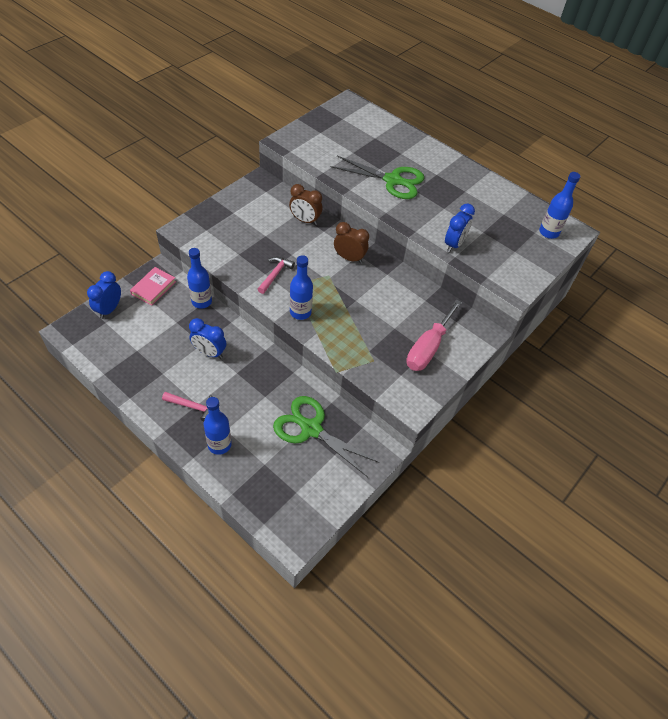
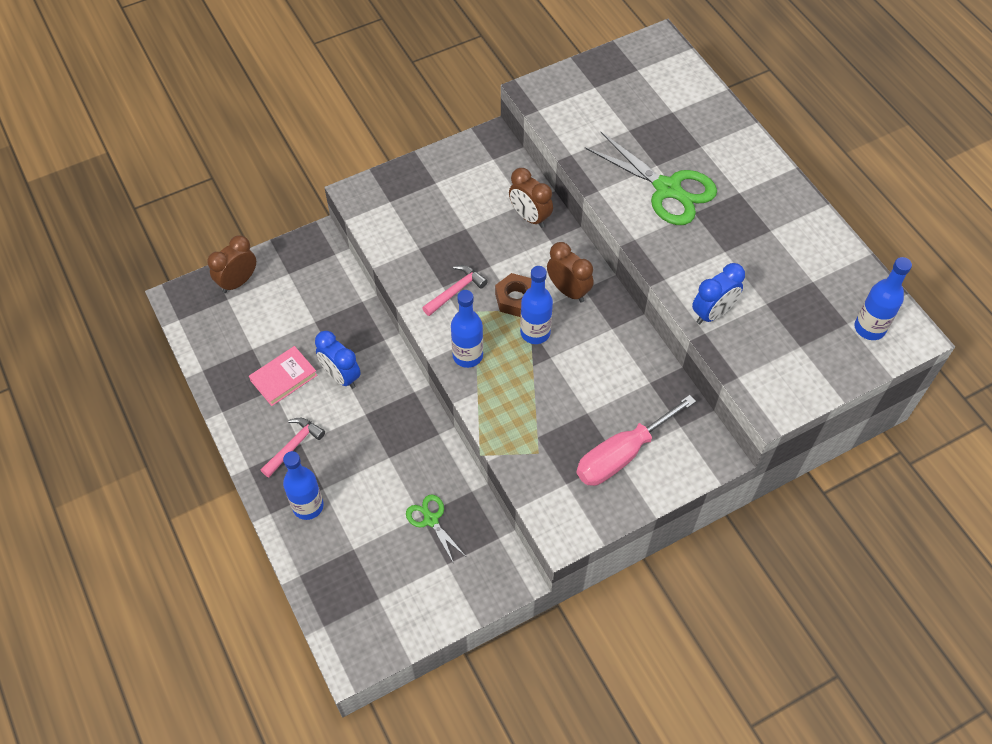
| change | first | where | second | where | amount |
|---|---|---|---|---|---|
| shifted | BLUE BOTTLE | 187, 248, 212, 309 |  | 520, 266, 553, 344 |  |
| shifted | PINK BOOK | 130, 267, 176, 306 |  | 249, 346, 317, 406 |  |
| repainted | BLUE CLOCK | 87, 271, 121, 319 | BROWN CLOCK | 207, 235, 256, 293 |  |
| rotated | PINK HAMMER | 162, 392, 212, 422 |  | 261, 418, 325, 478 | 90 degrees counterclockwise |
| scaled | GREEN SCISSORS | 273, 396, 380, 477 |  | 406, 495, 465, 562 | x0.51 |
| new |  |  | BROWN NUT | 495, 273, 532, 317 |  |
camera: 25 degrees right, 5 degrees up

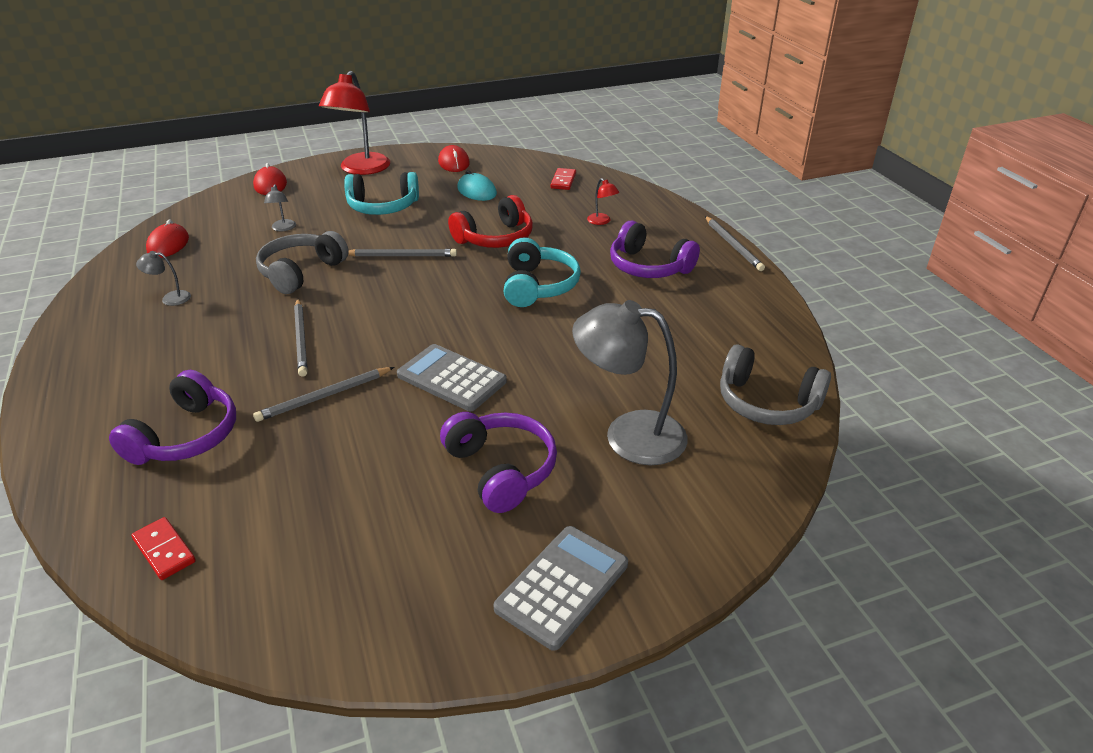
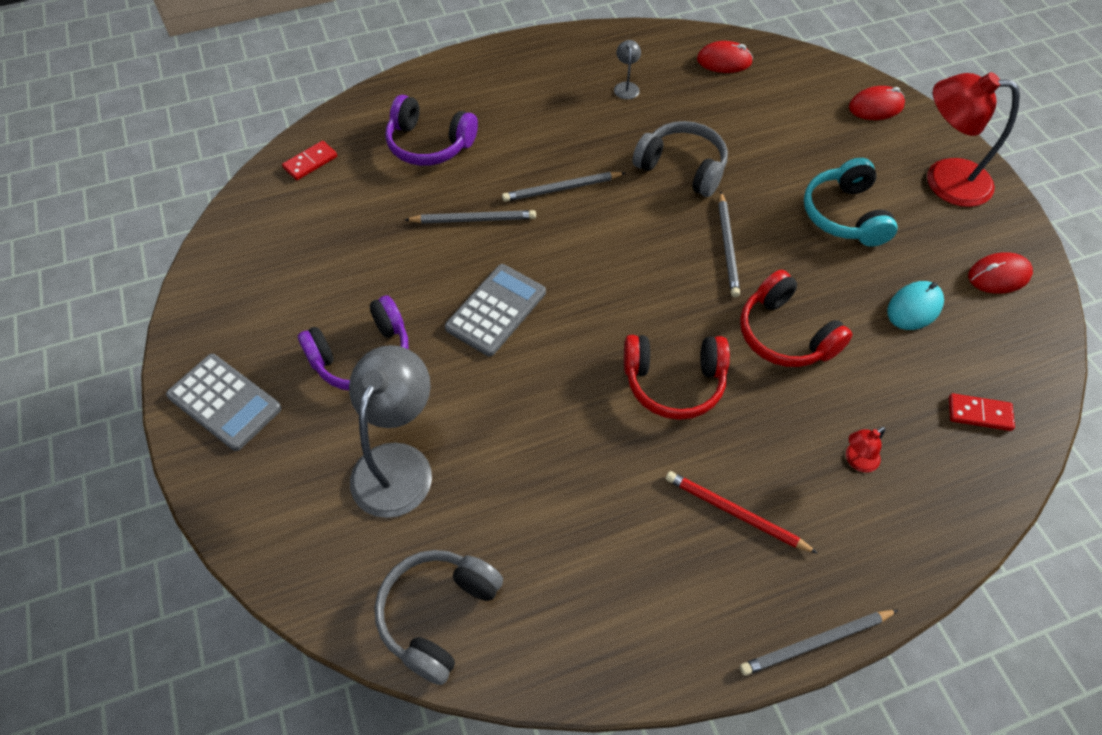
| change | first | where | second | where | amount |
|---|---|---|---|---|---|
| gone | GREY LAMP | 264, 184, 296, 231 |  |  |  |
| swapped | PURPLE HEADPHONES | 610, 221, 700, 278 | RED PENCIL | 666, 471, 818, 554 |  |
| repainted | TURQUOISE HEADPHONES | 503, 237, 581, 307 | RED HEADPHONES | 624, 335, 730, 420 |  |
| rotated | GREY PENCIL | 253, 367, 394, 422 |  | 404, 210, 536, 224 | 120 degrees clockwise |
camera: 90 degrees right, 20 degrees up

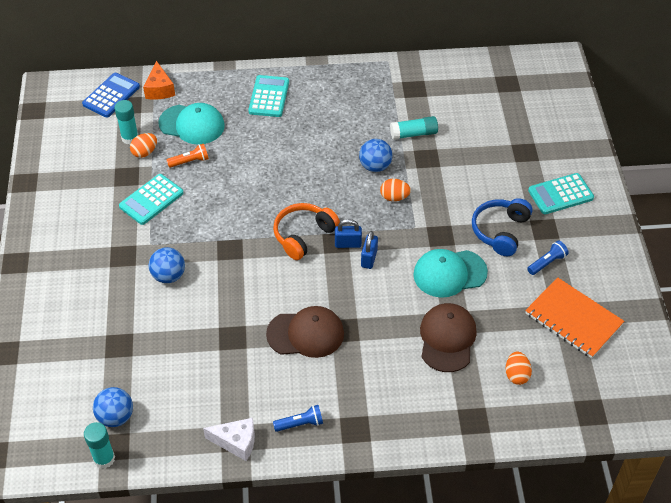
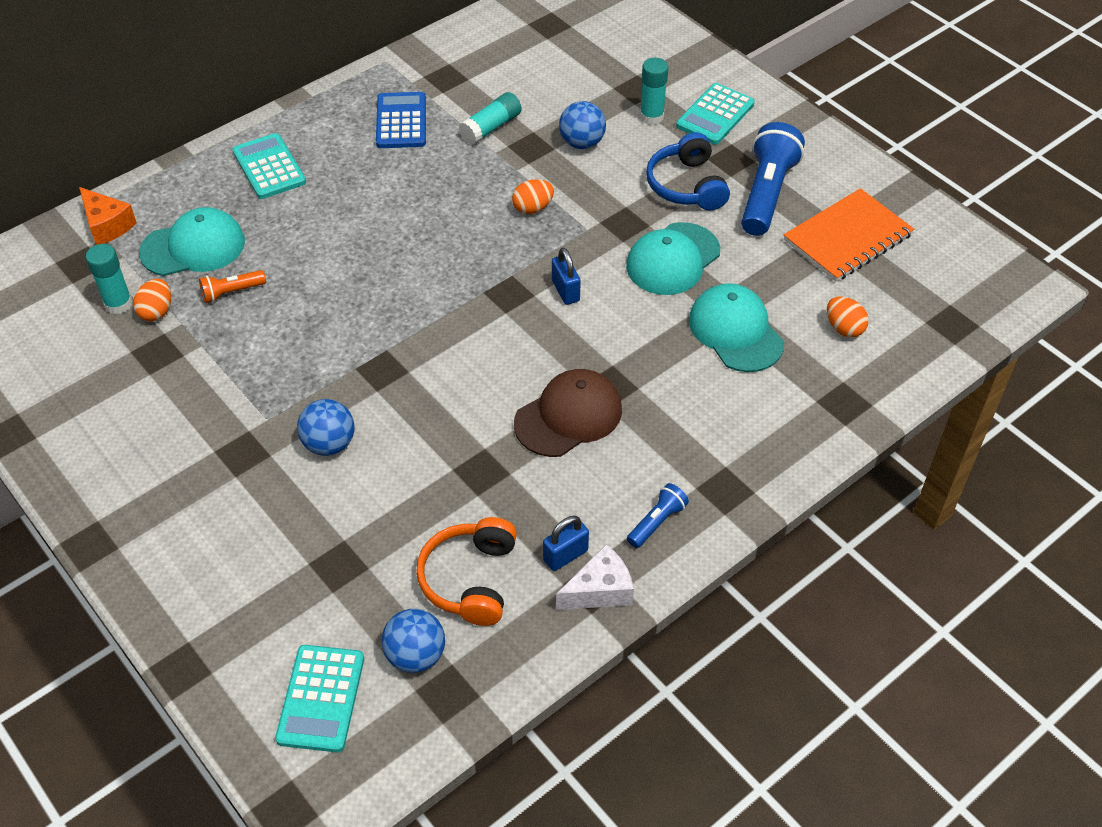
| change | first | where | second | where | amount |
|---|---|---|---|---|---|
| shifted | BLUE CALCULATOR | 82, 73, 140, 118 |  | 376, 92, 426, 148 |  |
| shifted | BLUE BALL | 359, 139, 392, 172 |  | 559, 101, 606, 149 |  |
| rotated | ORANGE FLASHLIGHT | 167, 144, 209, 168 |  | 199, 270, 266, 303 | 150 degrees counterclockwise |
| shifted | TURQUOISE CALCULATOR | 119, 174, 183, 225 |  | 275, 645, 364, 752 |  |
| shifted | ORANGE HEADPHONES | 273, 203, 340, 260 |  | 416, 517, 517, 626 |  |
| shifted | BLUE PADLOCK | 335, 219, 362, 248 |  | 543, 516, 589, 571 |  |
| scaled | BLUE FLASHLIGHT | 527, 241, 569, 275 |  | 741, 122, 805, 236 | x2.03 |
| rotated | ORANGE NOTEBOOK | 525, 277, 624, 358 |  | 784, 188, 914, 282 | 45 degrees counterclockwise |
| repainted | BROWN CAP | 420, 303, 477, 372 | TURQUOISE CAP | 689, 283, 784, 372 |  |
| shifted | TURQUOISE GLUE STICK | 84, 422, 115, 469 |  | 640, 58, 669, 125 |  |
camera: 35 degrees left, 0 degrees up

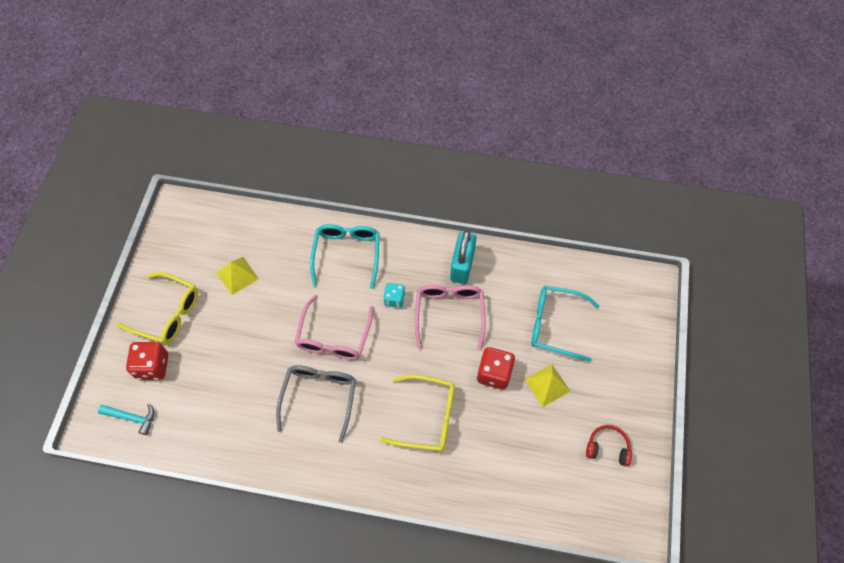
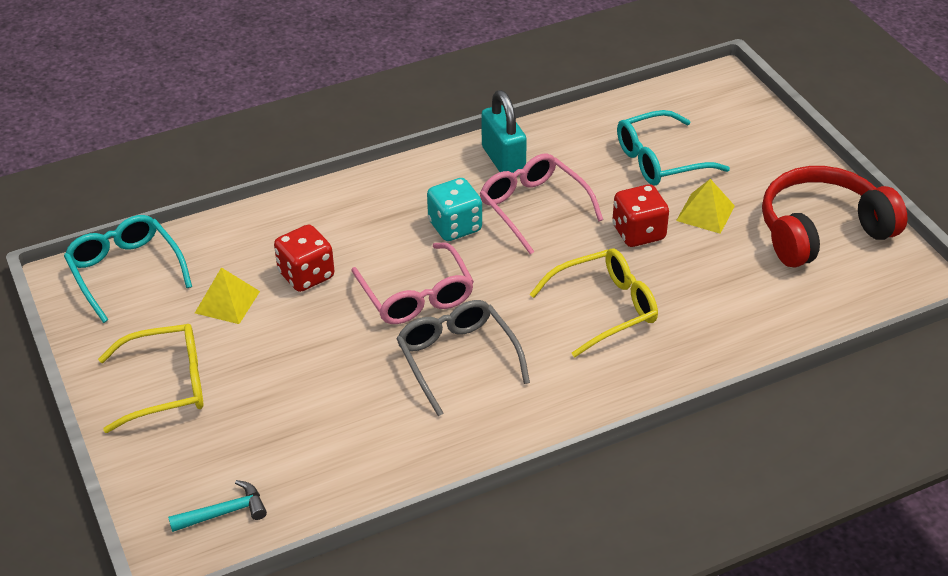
| change | first | where | second | where | amount |
|---|---|---|---|---|---|
| shifted | TURQUOISE GLASSES | 310, 224, 379, 289 |  | 64, 215, 192, 323 |  |
| scaled | TURQUOISE DICE | 383, 283, 405, 308 |  | 427, 178, 482, 241 | x1.57 |
| shifted | RED DICE | 126, 342, 168, 380 |  | 274, 225, 334, 292 |  |
| scaled | RED HEADPHONES | 586, 425, 632, 466 |  | 762, 166, 907, 268 | x2.22 |
camera: 35 degrees left, 20 degrees down

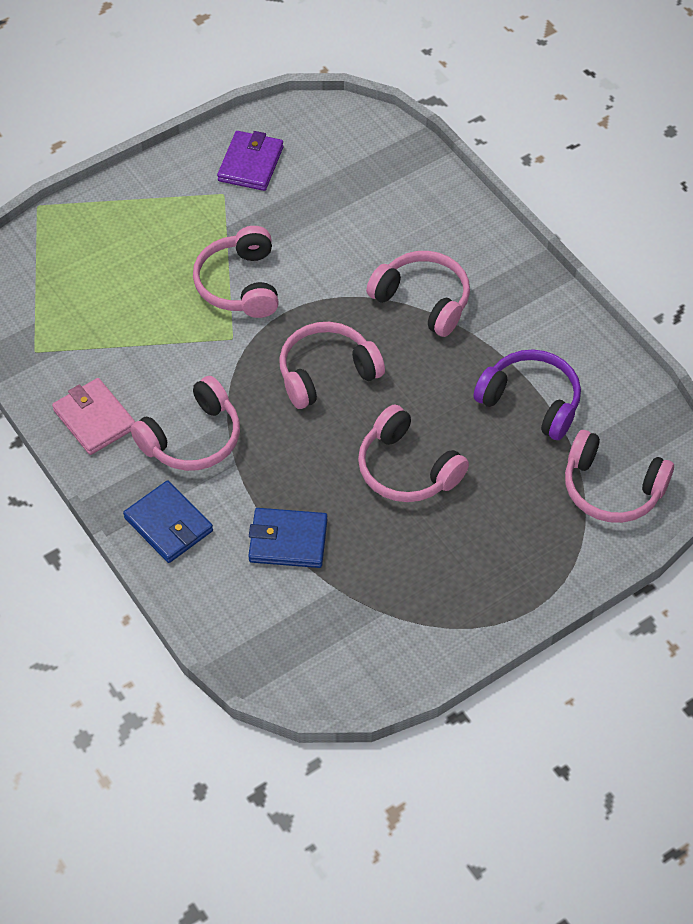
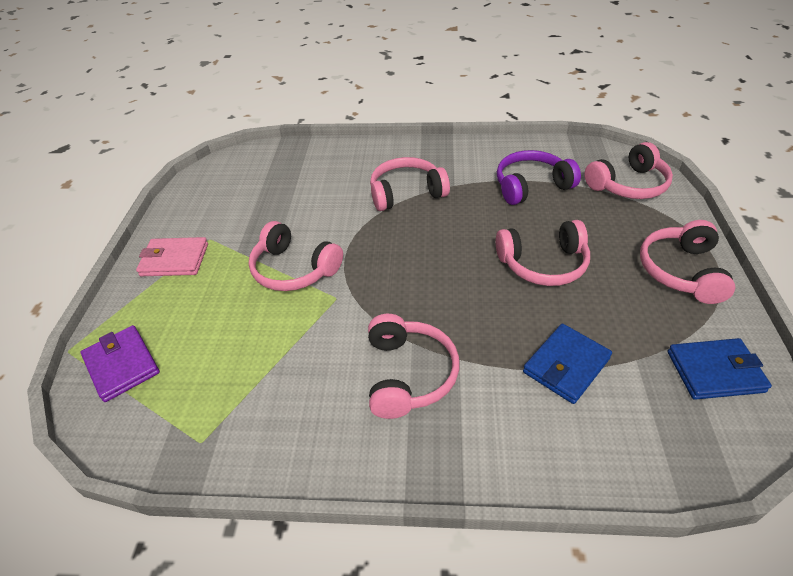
| change | first | where | second | where | amount |
|---|---|---|---|---|---|
| shifted | PURPLE WALLET | 217, 131, 284, 191 |  | 81, 325, 160, 402 |  |
| shifted | PINK HEADPHONES | 279, 322, 385, 409 |  | 640, 220, 735, 304 |  |
| shifted | PINK WALLET | 52, 378, 135, 455 |  | 136, 237, 208, 276 |  |
| shifted | BLUE WALLET | 123, 481, 213, 563 |  | 668, 338, 772, 400 |  |
camera: 50 degrees left, 10 degrees down

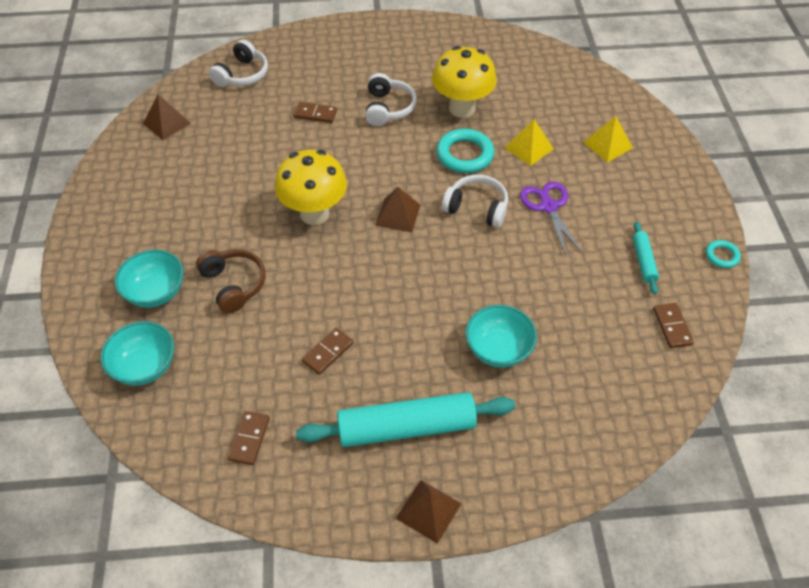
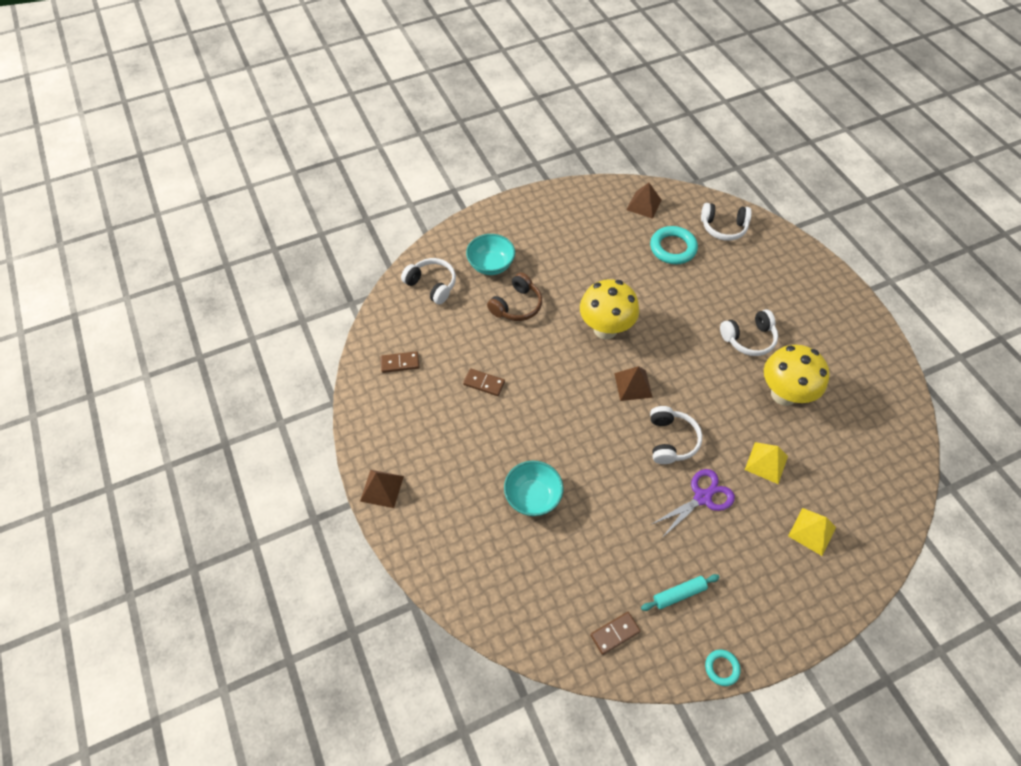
| change | first | where | second | where | amount |
|---|---|---|---|---|---|
| gone | BROWN DOMINO | 294, 102, 337, 123 |  |  |  |
| shifted | TURQUOISE RING | 436, 129, 494, 173 |  | 650, 226, 698, 264 |  |
| swapped | TURQUOISE BOWL | 101, 321, 174, 386 | WHITE HEADPHONES | 401, 258, 456, 305 |  |
| gone | TURQUOISE ROLLING PIN | 296, 392, 515, 447 |  |  |  |
camera: 70 degrees right, 5 degrees up

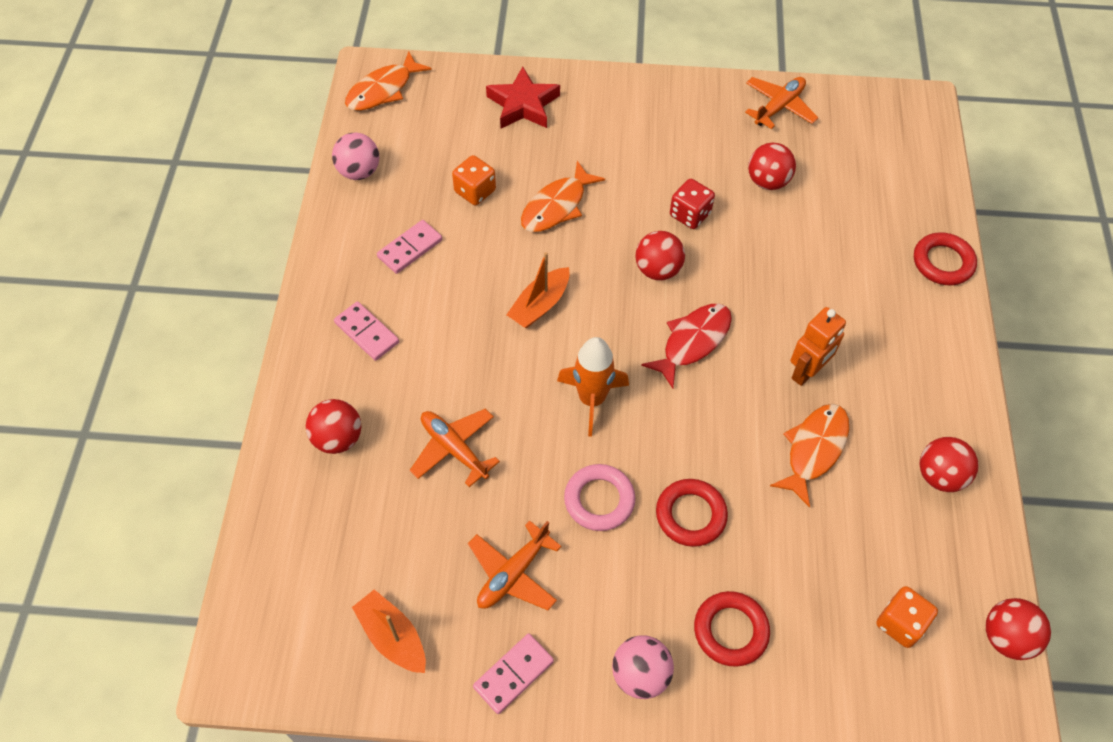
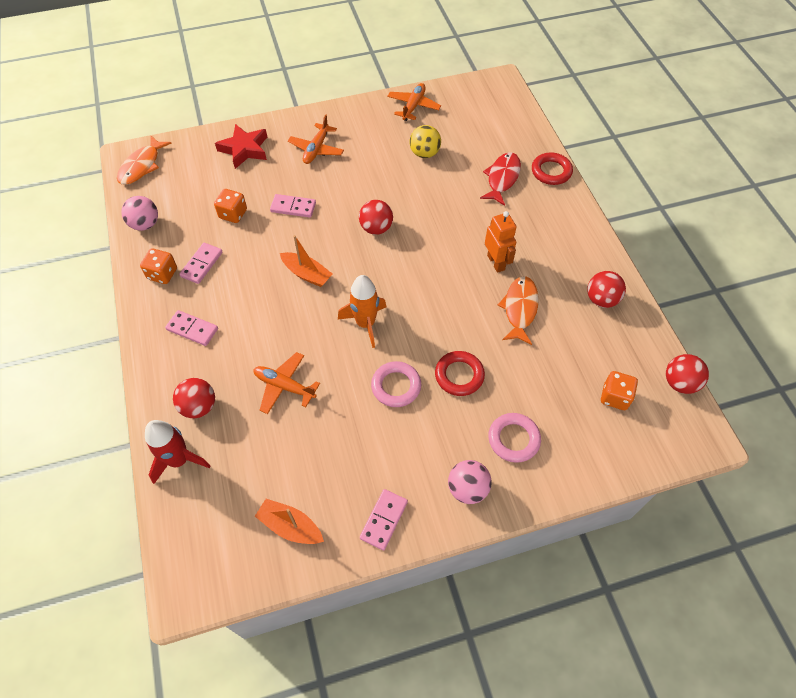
| change | first | where | second | where | amount |
|---|---|---|---|---|---|
| repainted | RED BALL | 748, 143, 796, 190 | YELLOW BALL | 410, 125, 441, 158 |  |
| swapped | ORANGE FISH | 521, 161, 605, 232 | PINK DOMINO | 270, 194, 316, 218 |  |
| gone | RED DICE | 670, 179, 715, 229 |  |  |  |
| rotated | ORANGE BOAT | 506, 252, 570, 328 |  | 280, 235, 332, 287 | 75 degrees counterclockwise |
| shifted | RED FISH | 641, 304, 732, 389 |  | 480, 152, 521, 206 |  |
| rotated | ORANGE ROBOT | 790, 307, 846, 386 |  | 485, 211, 516, 273 | 45 degrees counterclockwise |
| shifted | ORANGE PLANE | 468, 521, 562, 610 |  | 288, 114, 344, 164 |  |
| repainted | RED RING | 694, 591, 770, 667 | PINK RING | 488, 413, 541, 463 |  |
| new |  |  | ORANGE DICE | 140, 248, 177, 284 |  |
| new |  |  | RED ROCKET | 145, 420, 210, 484 |  |
camera: 20 degrees left, 0 degrees up

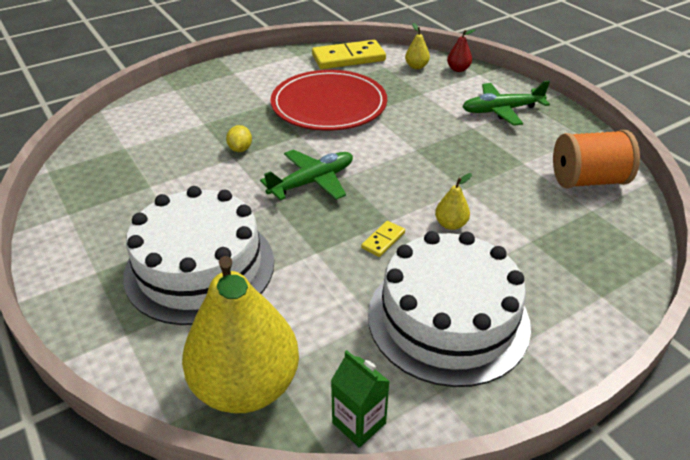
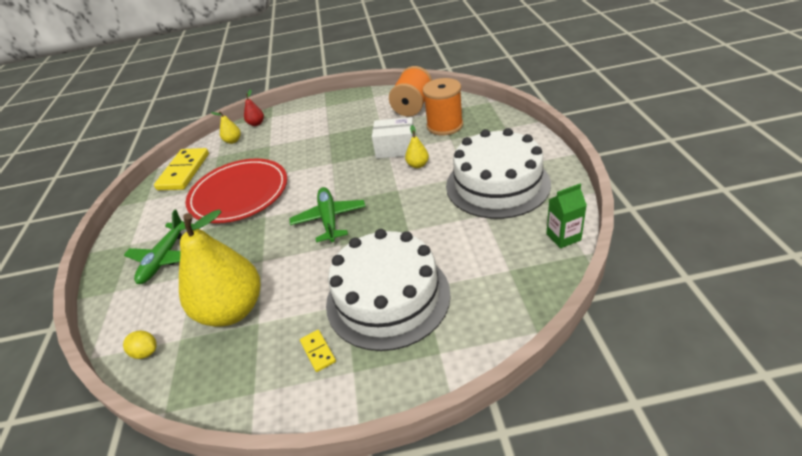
| change | first | where | second | where | amount |
|---|---|---|---|---|---|
| shifted | GREEN PLANE | 462, 80, 550, 126 |  | 124, 210, 194, 284 |  |
| shifted | YELLOW LEMON | 226, 125, 252, 152 |  | 123, 331, 157, 359 |  |
| shifted | YELLOW DOMINO | 361, 221, 405, 257 |  | 300, 330, 336, 372 |  |
| shifted | YELLOW PEAR | 182, 256, 299, 413 |  | 179, 209, 260, 327 |  |
| new |  |  | ORANGE SPOOL | 423, 78, 463, 136 |  |
| new |  |  | WHITE BOX | 372, 117, 414, 159 |  |
camera: 60 degrees left, 0 degrees up

